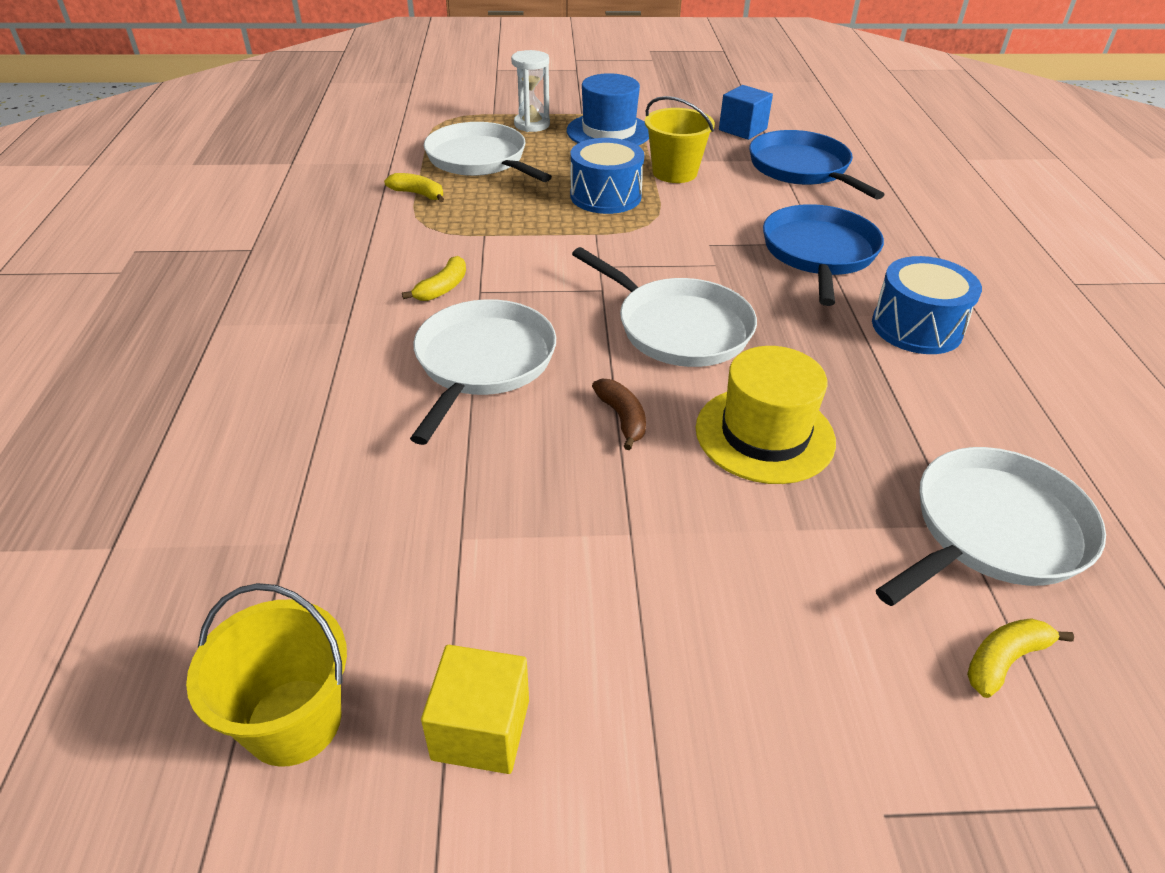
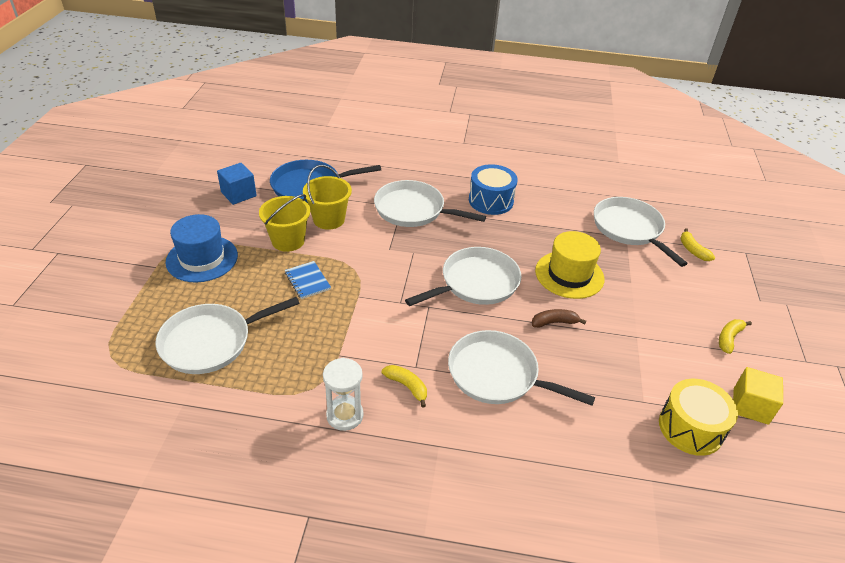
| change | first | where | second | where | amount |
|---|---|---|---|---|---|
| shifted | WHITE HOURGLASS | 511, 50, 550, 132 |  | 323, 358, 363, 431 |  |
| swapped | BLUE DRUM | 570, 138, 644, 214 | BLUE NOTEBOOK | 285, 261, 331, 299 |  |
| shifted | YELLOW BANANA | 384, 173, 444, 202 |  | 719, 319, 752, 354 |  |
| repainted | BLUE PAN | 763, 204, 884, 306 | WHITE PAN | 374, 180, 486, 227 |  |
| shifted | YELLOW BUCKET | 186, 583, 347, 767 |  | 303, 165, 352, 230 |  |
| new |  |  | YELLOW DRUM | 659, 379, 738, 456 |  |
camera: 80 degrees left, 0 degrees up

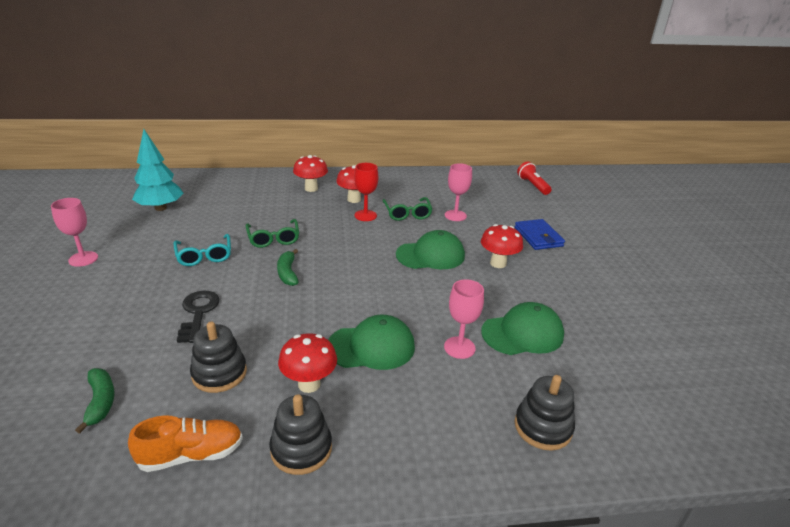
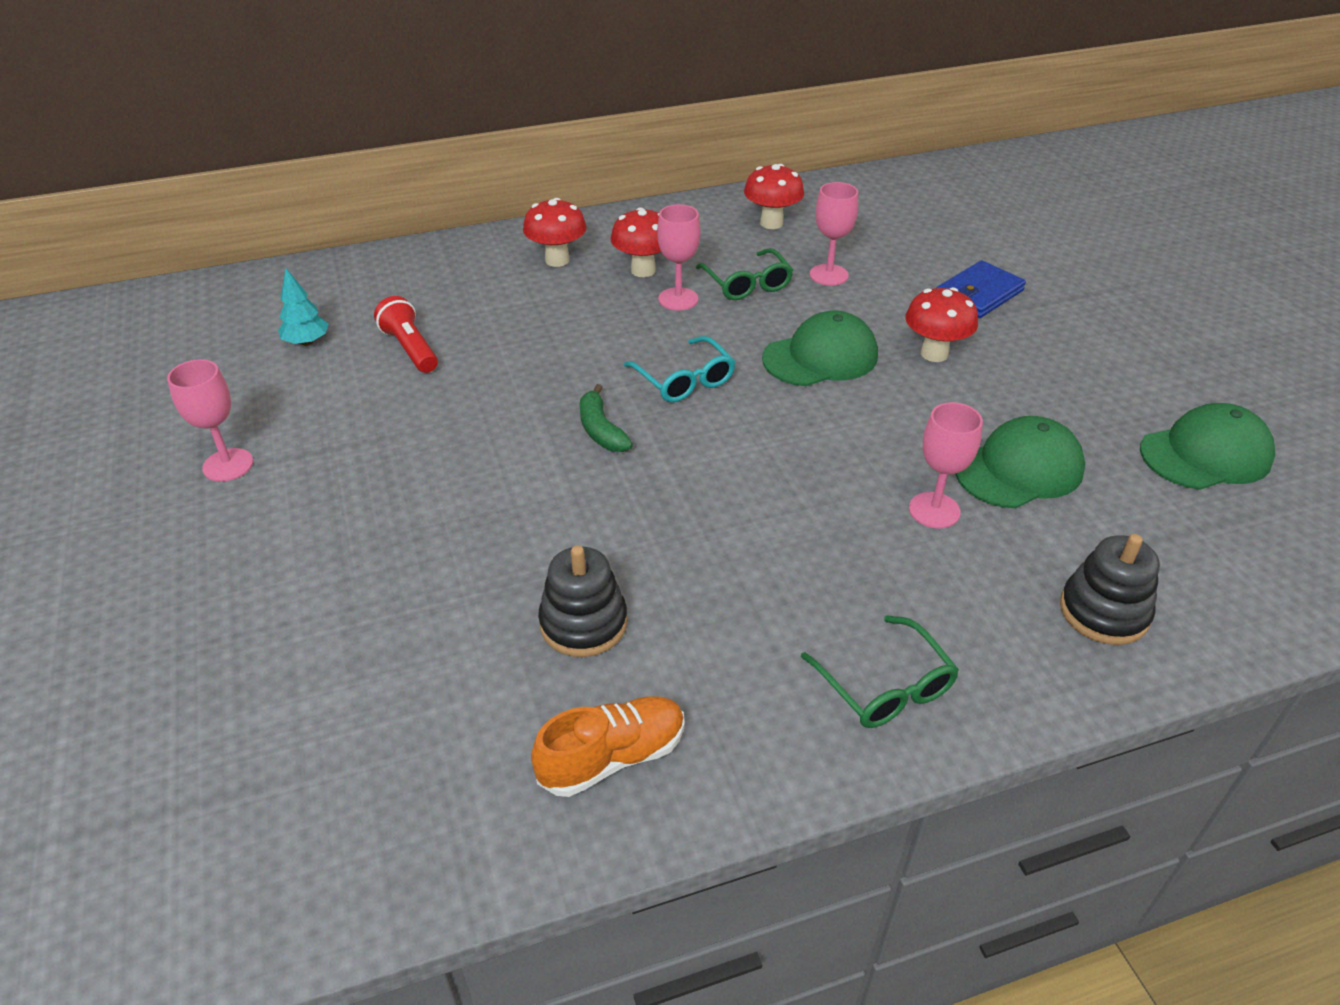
| change | first | where | second | where | amount |
|---|---|---|---|---|---|
| scaled | TURQUOISE TREE | 132, 129, 184, 211 |  | 278, 268, 329, 346 | x0.56 |
| shifted | RED FLASHLIGHT | 517, 162, 551, 195 |  | 374, 296, 438, 373 |  |
| repainted | RED GOBLET | 354, 163, 378, 221 | PINK GOBLET | 657, 204, 700, 311 |  |
| shifted | GREEN GLASSES | 246, 219, 299, 248 |  | 801, 615, 959, 728 |  |
| rotated | BLUE WALLET | 515, 219, 565, 250 |  | 937, 260, 1026, 318 | 75 degrees clockwise |
| shifted | TURQUOISE GLASSES | 174, 234, 231, 266 |  | 624, 336, 735, 402 |  |
| gone | BLACK KEY | 177, 291, 220, 343 |  |  |  |
| shifted | GREEN CAP | 328, 315, 415, 370 |  | 1140, 403, 1275, 490 |  |
| shifted | RED MUSHROOM | 278, 333, 337, 393 |  | 744, 164, 804, 229 |  |
| gone | GREEN BANANA | 75, 368, 115, 434 |  |  |  |
| gone | BLACK STACKING TOY | 269, 394, 332, 475 |  |  |  |
camera: 10 degrees left, 10 degrees up

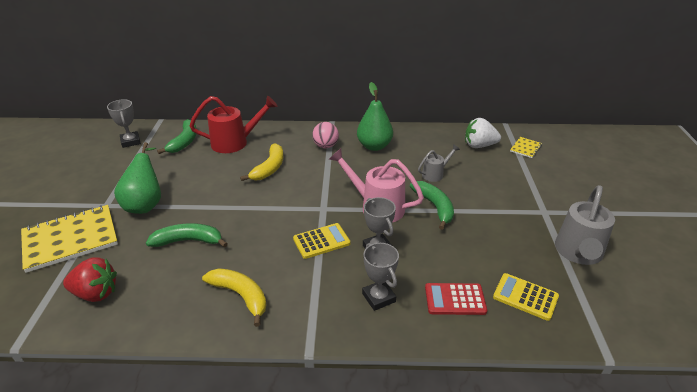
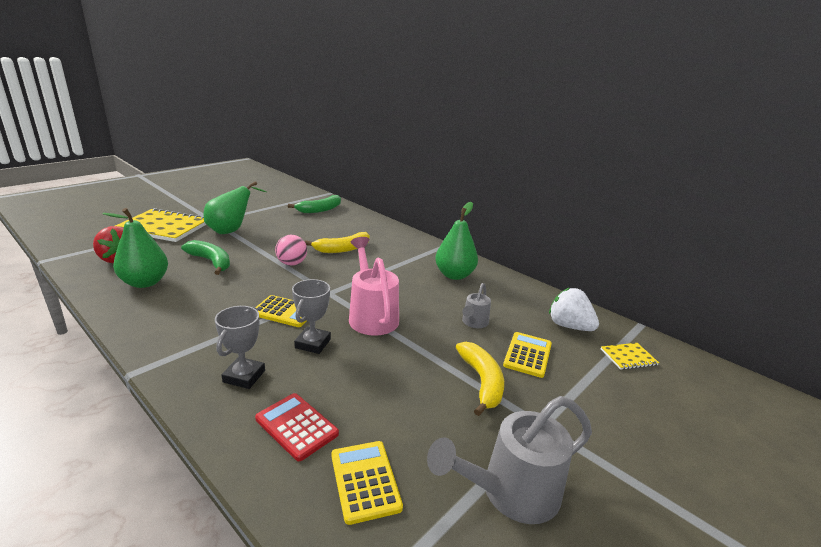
| change | first | where | second | where | amount |
|---|---|---|---|---|---|
| gone | RED WATERING CAN | 190, 96, 278, 153 |  |  |  |
| gone | GREY TROPHY | 107, 99, 141, 148 |  |  |  |
| shifted | PINK BALL | 312, 122, 339, 148 |  | 275, 235, 307, 266 |  |
| rotated | GREY WATERING CAN | 418, 144, 460, 182 |  | 462, 283, 491, 328 | 105 degrees clockwise |
| gone | GREEN BANANA | 410, 181, 454, 230 |  |  |  |
| shifted | YELLOW BANANA | 202, 268, 266, 327 |  | 456, 342, 504, 416 |  |
| new |  |  | GREEN PEAR | 102, 208, 168, 288 |  |
| new |  |  | YELLOW CALCULATOR | 503, 332, 552, 378 |  |
camera: 40 degrees right, 10 degrees down

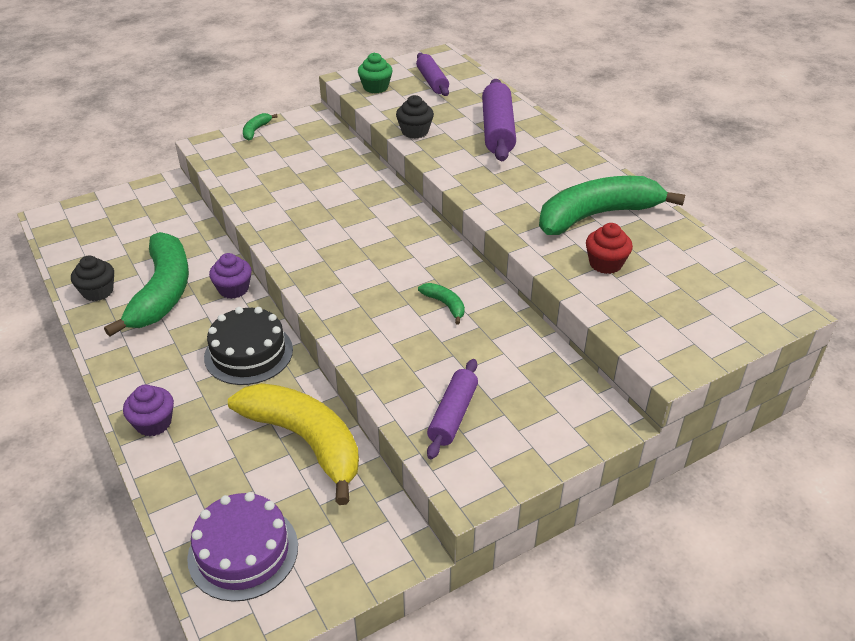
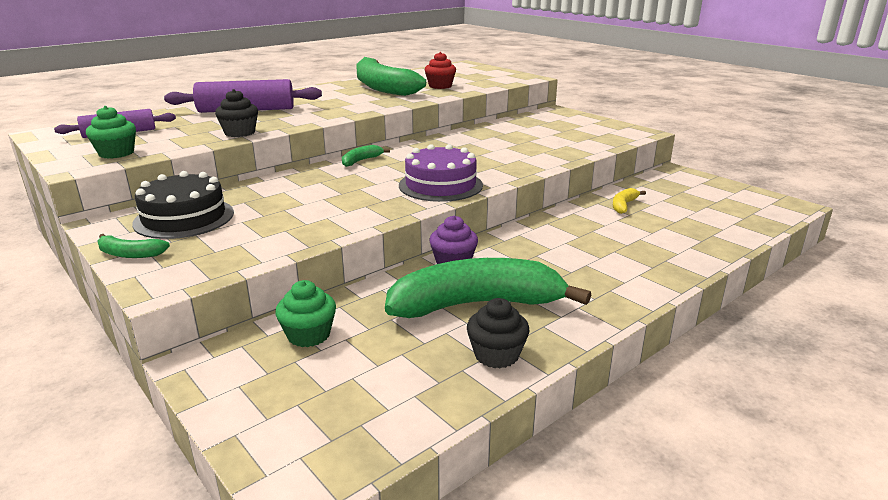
| change | first | where | second | where | amount |
|---|---|---|---|---|---|
| shifted | GREEN BANANA | 418, 283, 465, 325 |  | 342, 145, 390, 167 |  |
| shifted | BLACK CAKE | 204, 307, 293, 385 |  | 132, 171, 234, 239 |  |
| gone | PURPLE ROLLING PIN | 427, 359, 478, 459 |  |  |  |
| scaled | YELLOW BANANA | 228, 383, 359, 505 |  | 613, 188, 646, 214 | x0.41 |
| gone | PURPLE CUPCAKE | 123, 384, 174, 436 |  |  |  |
| shifted | PURPLE CAKE | 187, 492, 298, 602 |  | 399, 144, 483, 202 |  |
| new |  |  | GREEN CUPCAKE | 275, 280, 336, 347 |  |
camera: 100 degrees left, 15 degrees down

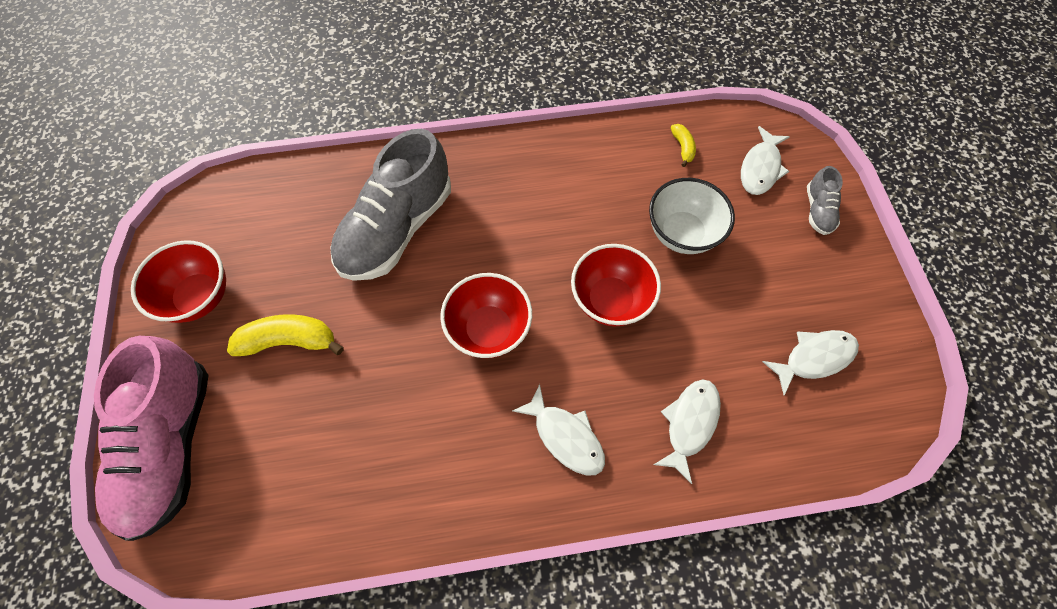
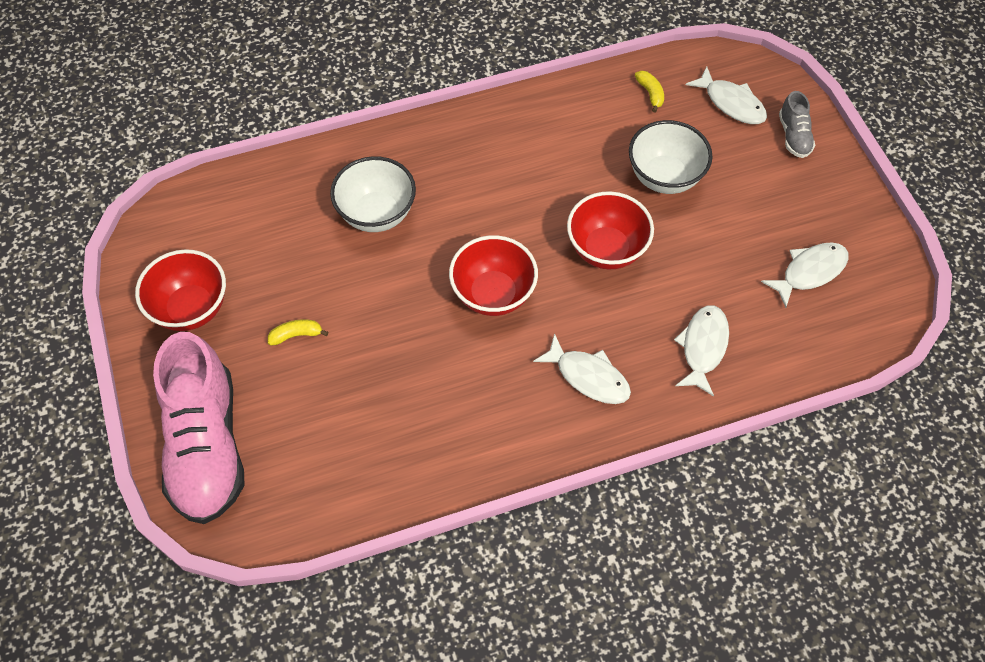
| change | first | where | second | where | amount |
|---|---|---|---|---|---|
| rotated | WHITE FISH | 741, 126, 790, 195 |  | 686, 66, 767, 124 | 60 degrees counterclockwise |
| swapped | GREY SHOE | 330, 129, 451, 281 | WHITE BOWL | 330, 156, 416, 232 |  |
| scaled | YELLOW BANANA | 227, 314, 344, 356 |  | 268, 319, 328, 346 | x0.53 |
camera: 10 degrees left, 5 degrees down

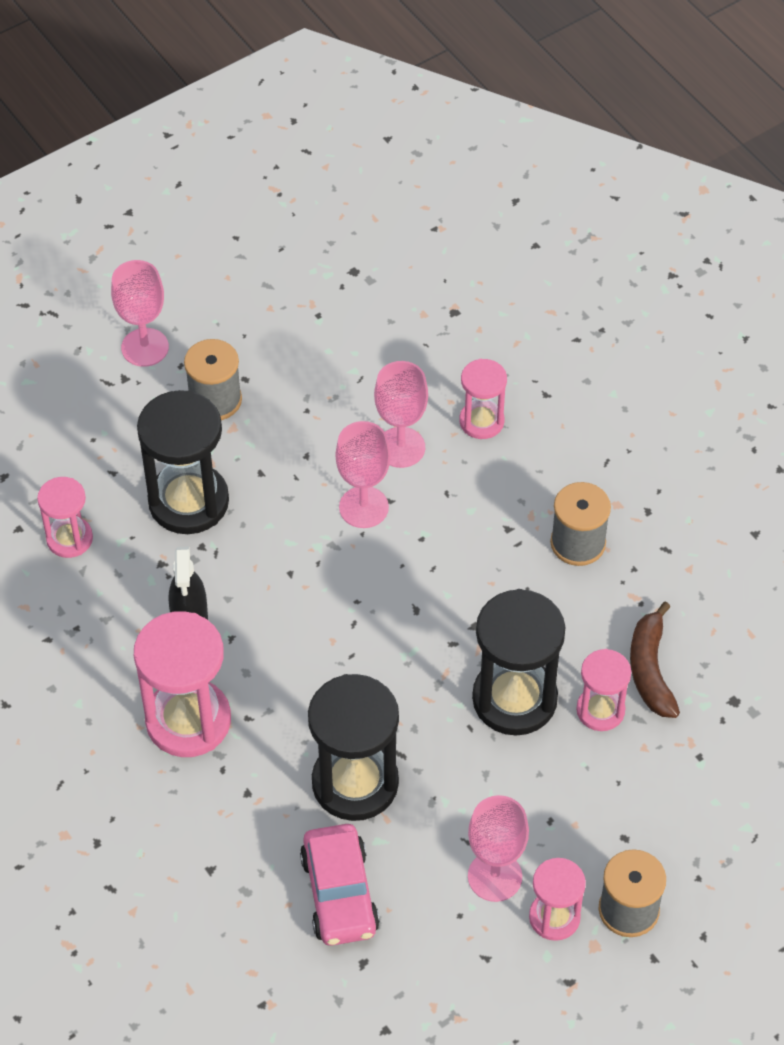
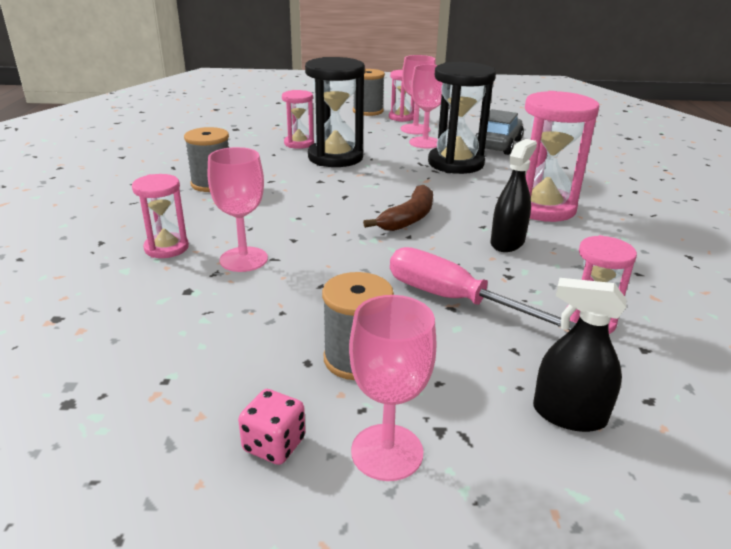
| change | first | where | second | where | amount |
|---|---|---|---|---|---|
| swapped | BLACK HOURGLASS | 137, 390, 229, 534 | PINK SCREWDRIVER | 390, 247, 576, 330 |  |
| shifted | PINK GOBLET | 336, 421, 390, 528 |  | 409, 64, 443, 148 |  |
| shifted | BROWN BANANA | 630, 601, 680, 718 |  | 363, 185, 433, 231 |  |
| repainted | PINK CAR | 300, 824, 380, 946 | GREY CAR | 475, 109, 524, 155 |  |
| new |  |  | BLACK SPRAY BOTTLE | 533, 278, 626, 432 |  |
| new |  |  | PINK DICE | 238, 389, 305, 465 |  |
camera: 145 degrees left, 25 degrees down

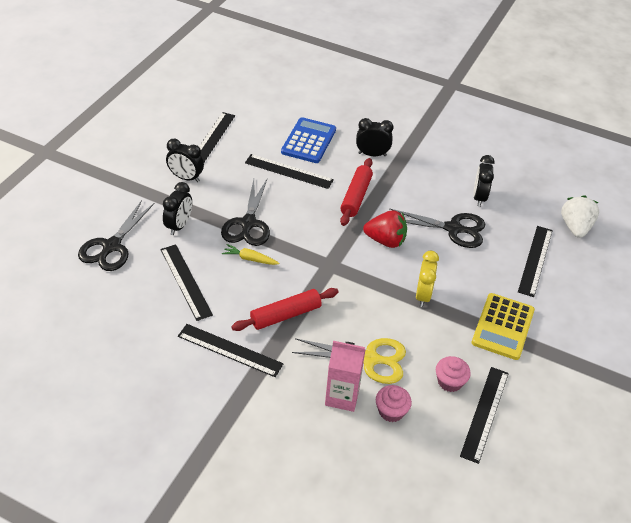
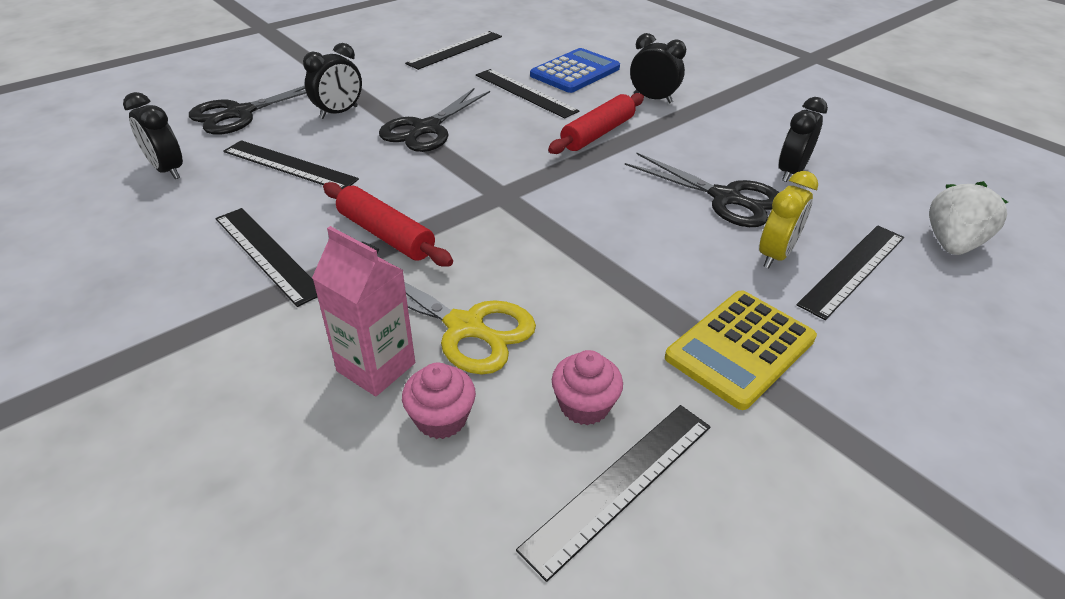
| change | first | where | second | where | amount |
|---|---|---|---|---|---|
| shifted | BLACK CLOCK | 166, 139, 204, 182 |  | 123, 92, 183, 179 |  |
| gone | RED STRAWBERRY | 363, 210, 407, 248 |  |  |  |
| rotated | BLACK RULER | 160, 244, 213, 321 |  | 223, 140, 359, 189 | 60 degrees counterclockwise |
| gone | YELLOW CARROT | 222, 244, 279, 265 |  |  |  |
| shifted | YELLOW CLOCK | 416, 251, 439, 307 |  | 759, 171, 818, 268 |  |
| rotated | RED ROLLING PIN | 231, 288, 339, 331 |  | 323, 182, 453, 267 | 45 degrees clockwise |
camera: 25 degrees right, 5 degrees down

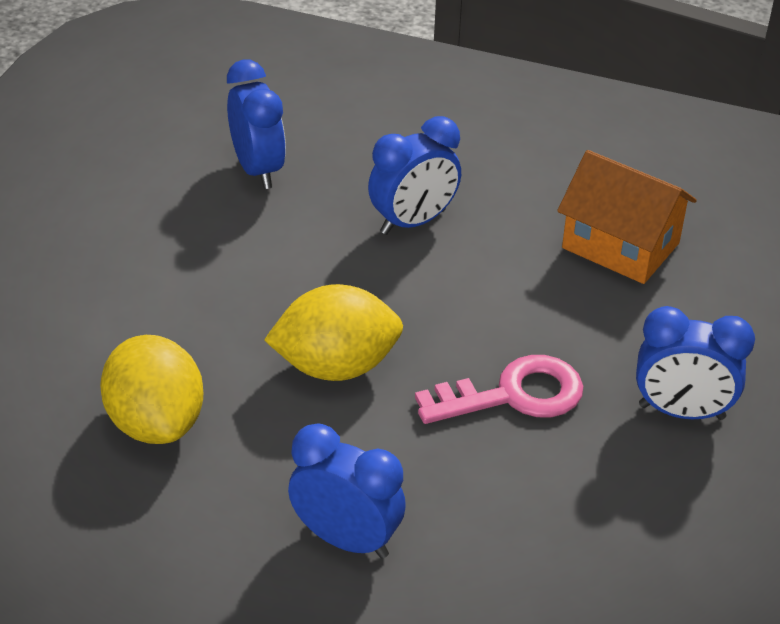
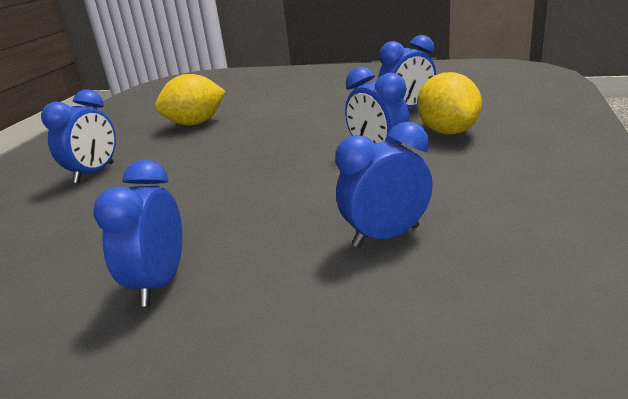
| change | first | where | second | where | amount |
|---|---|---|---|---|---|
| swapped | ORANGE HOUSE | 557, 150, 697, 284 | BLUE CLOCK | 335, 122, 433, 247 |  |
| shifted | YELLOW LEMON | 264, 284, 403, 381 |  | 417, 72, 482, 135 |  |
| gone | PINK KEY | 415, 355, 583, 424 |  |  |  |
camera: 90 degrees right, 15 degrees down

